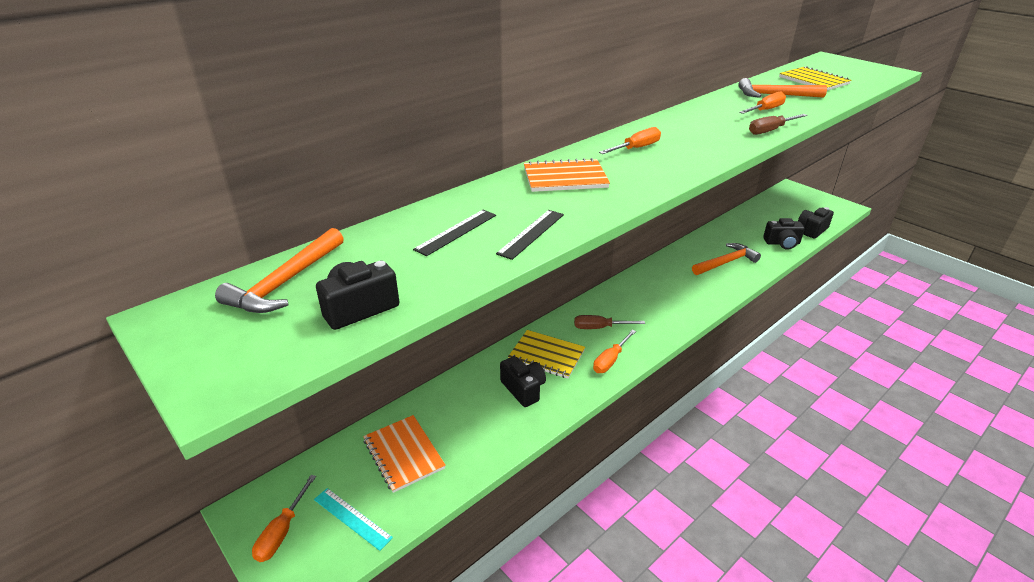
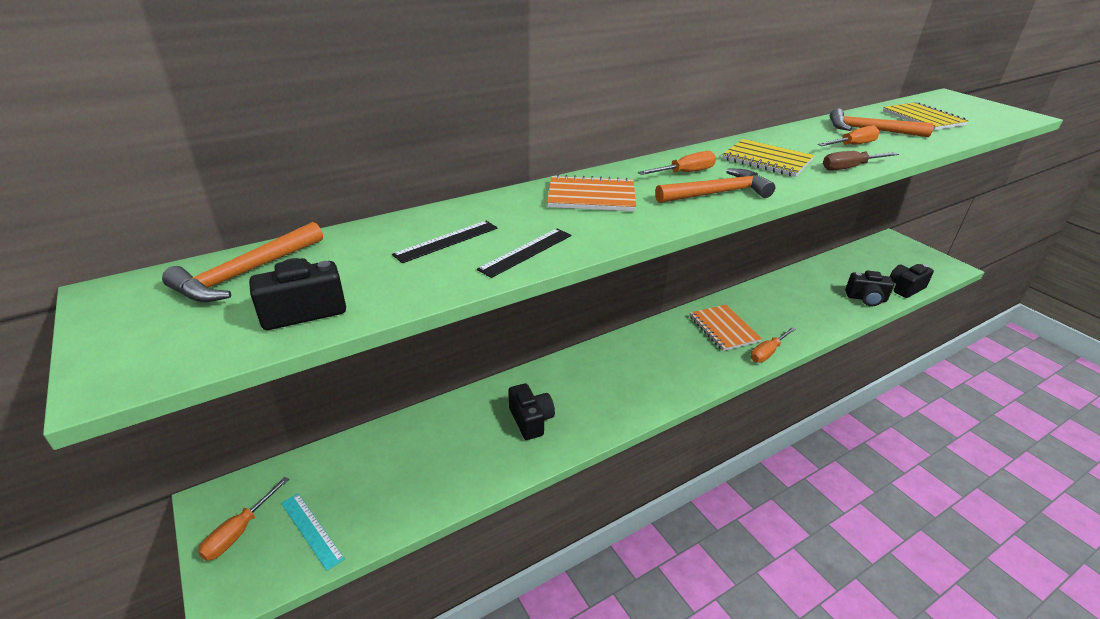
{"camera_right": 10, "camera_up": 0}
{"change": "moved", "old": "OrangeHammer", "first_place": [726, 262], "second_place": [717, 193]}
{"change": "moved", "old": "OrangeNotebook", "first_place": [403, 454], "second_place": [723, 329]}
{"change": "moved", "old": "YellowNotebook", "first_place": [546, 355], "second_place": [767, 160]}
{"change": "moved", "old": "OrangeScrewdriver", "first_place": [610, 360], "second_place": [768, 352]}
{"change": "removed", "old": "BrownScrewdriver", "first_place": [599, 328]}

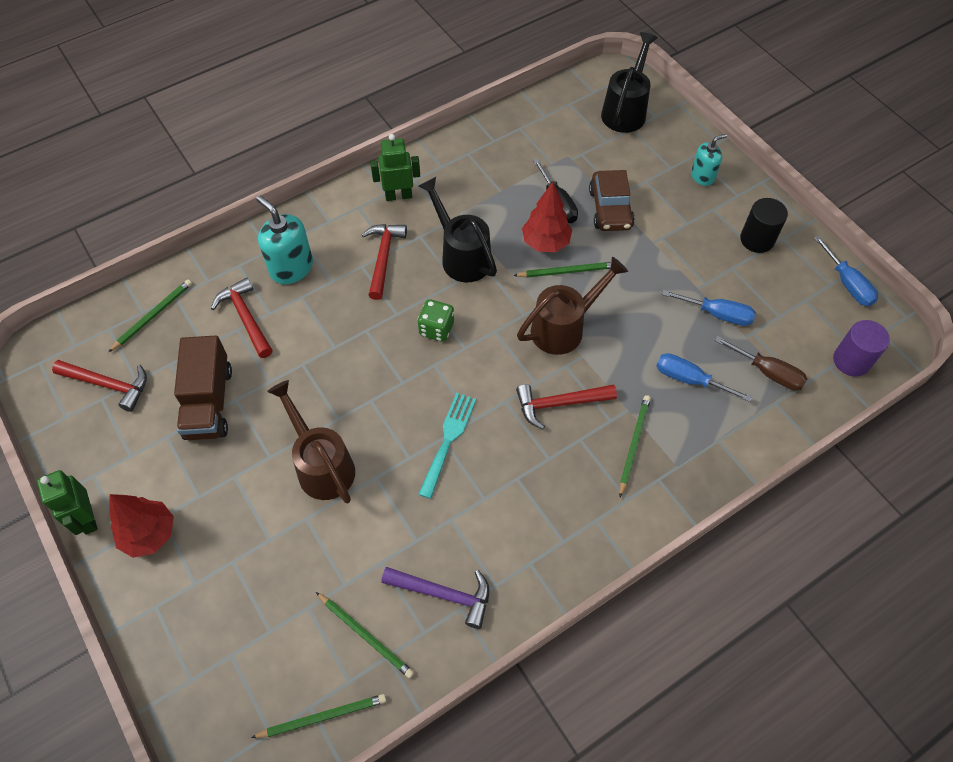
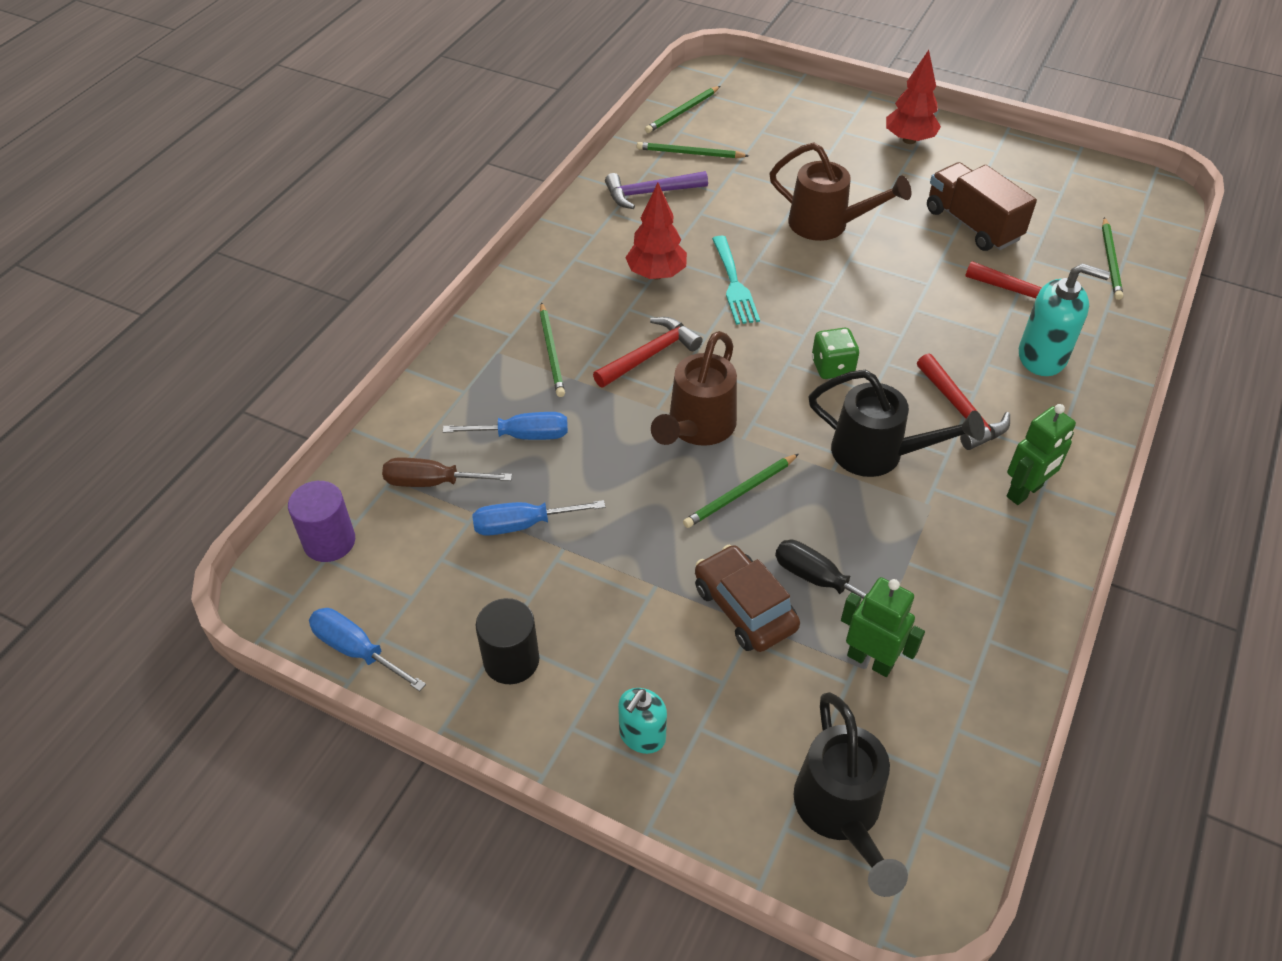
{"camera_right": 150, "camera_up": -10}
{"change": "moved", "old": "RedTree", "first_place": [545, 243], "second_place": [656, 274]}
{"change": "moved", "old": "GreenRobot", "first_place": [87, 518], "second_place": [870, 660]}
{"change": "removed", "old": "RedHammer", "first_place": [108, 385]}

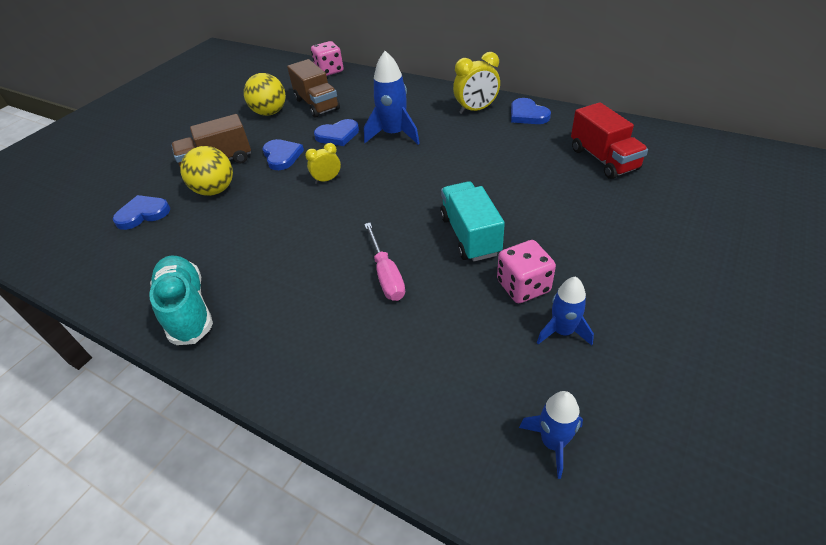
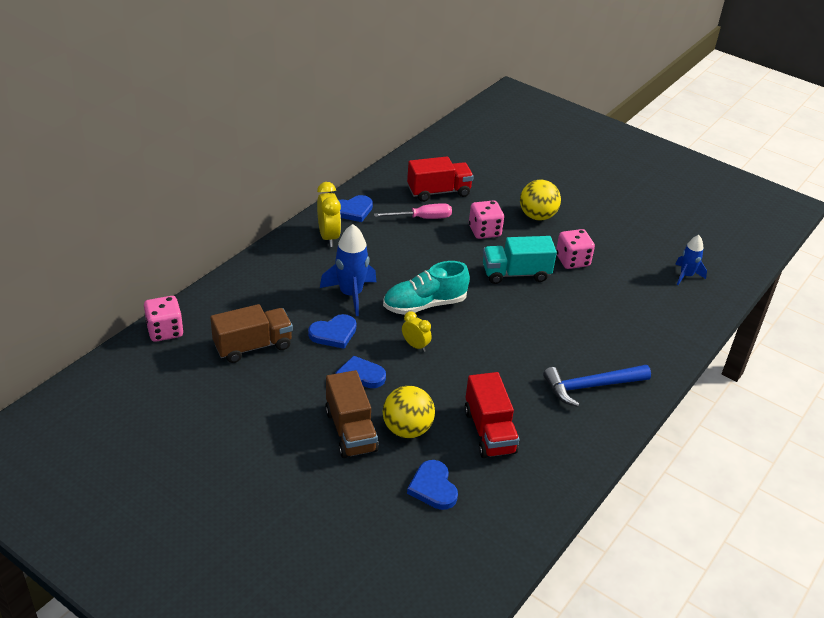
{"camera_right": -90, "camera_up": -5}
{"change": "turned", "old": "BlueHeart", "first_place": [338, 135], "second_place": [334, 333], "degrees": 75}
{"change": "moved", "old": "PinkScrewdriver", "first_place": [386, 275], "second_place": [422, 218]}
{"change": "moved", "old": "TurquoiseShoe", "first_place": [187, 309], "second_place": [424, 305]}
{"change": "turned", "old": "YellowClock", "first_place": [327, 180], "second_place": [415, 345], "degrees": 150}
{"change": "added", "new": "RedTruck", "second_place": [489, 431]}
{"change": "added", "new": "PinkDice", "second_place": [484, 231]}
{"change": "moved", "old": "YellowBall", "first_place": [270, 113], "second_place": [537, 216]}
{"change": "added", "new": "BlueHammer", "second_place": [591, 386]}
{"change": "removed", "old": "BlueRocket", "first_place": [562, 331]}

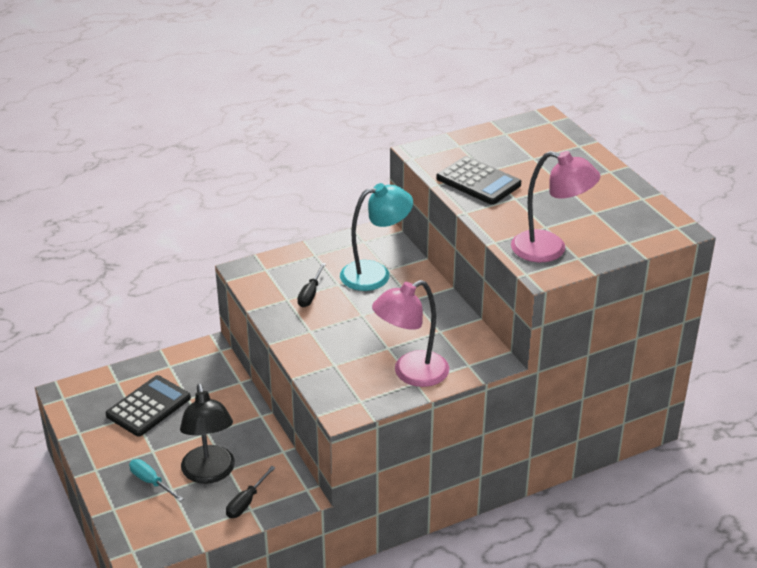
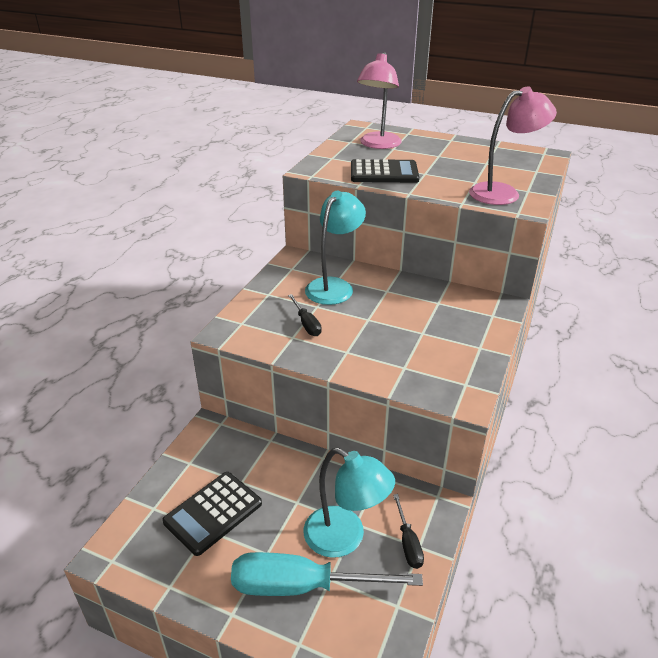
{"camera_right": -40, "camera_up": 0}
{"change": "turned", "old": "BlackCalculator", "first_place": [148, 407], "second_place": [213, 513], "degrees": -135}
{"change": "resized", "old": "TurquoiseScrewdriver", "first_place": [151, 482], "second_place": [302, 586], "factor": 2.06}
{"change": "recoloured", "old": "BlackLamp", "new": "TurquoiseLamp", "first_place": [210, 473], "second_place": [345, 538]}
{"change": "moved", "old": "PinkLamp", "first_place": [411, 373], "second_place": [378, 145]}

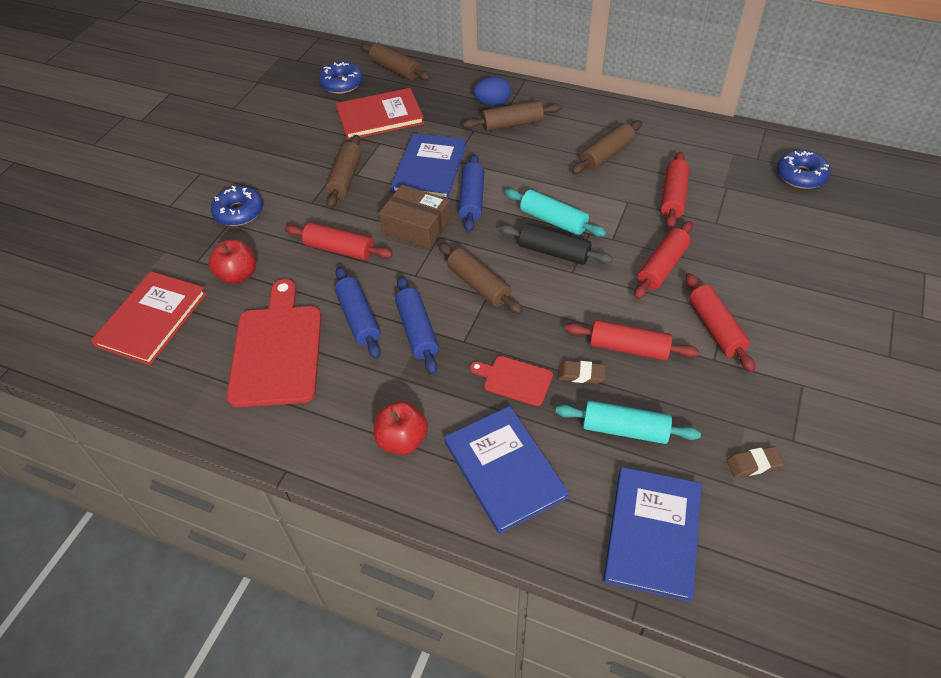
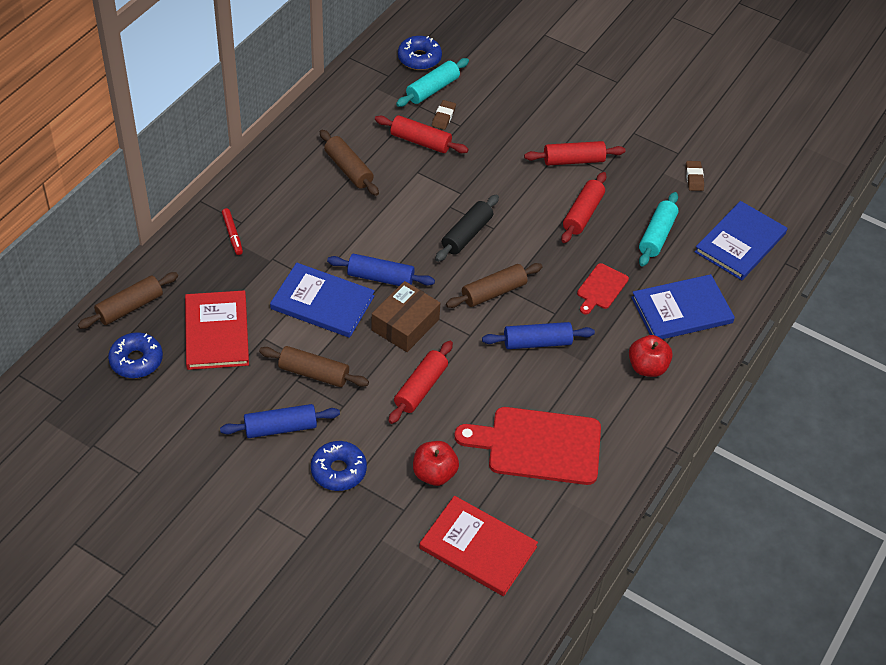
{"camera_right": -85, "camera_up": 0}
{"change": "moved", "old": "BlueRollingPin", "first_place": [358, 319], "second_place": [280, 428]}
{"change": "replaced", "old": "BlueEgg", "new": "RedMarker", "first_place": [492, 103], "second_place": [232, 234]}
{"change": "moved", "old": "TurquoiseRollingPin", "first_place": [553, 221], "second_place": [432, 89]}
{"change": "moved", "old": "BrownEraser", "first_place": [581, 374], "second_place": [443, 117]}
{"change": "turned", "old": "BlueBook", "first_place": [653, 533], "second_place": [740, 243], "degrees": -75}
{"change": "removed", "old": "BrownRollingPin", "first_place": [512, 124]}
{"change": "removed", "old": "RedRollingPin", "first_place": [662, 267]}

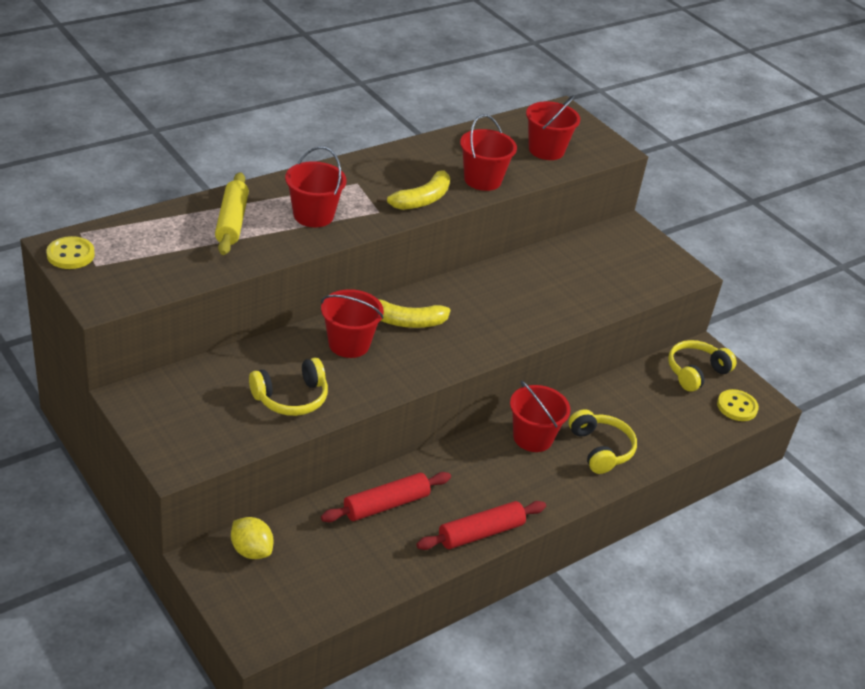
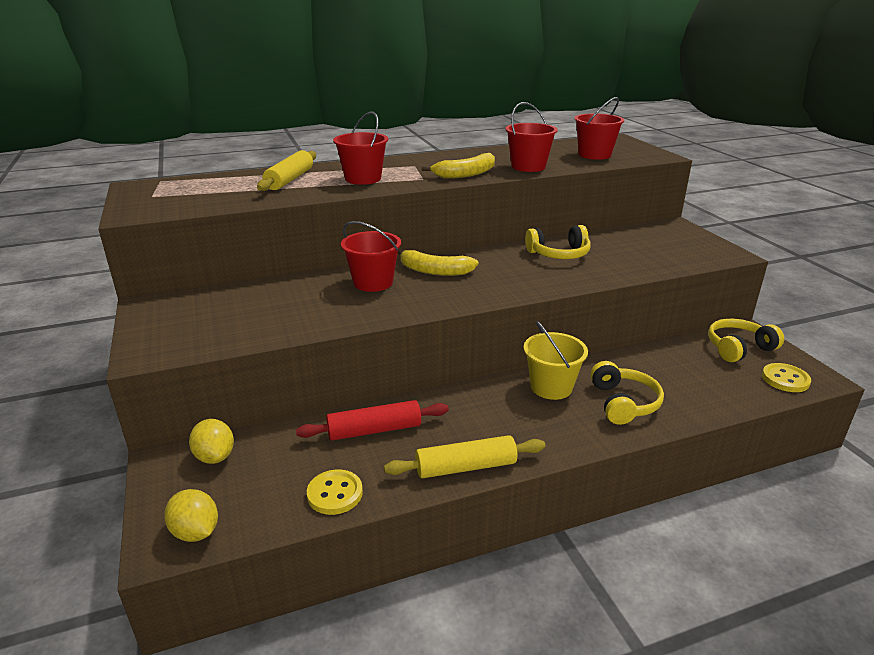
{"camera_right": 20, "camera_up": -10}
{"change": "added", "new": "YellowLemon", "second_place": [196, 532]}
{"change": "moved", "old": "YellowButton", "first_place": [70, 255], "second_place": [335, 494]}
{"change": "recoloured", "old": "RedRollingPin", "new": "YellowRollingPin", "first_place": [481, 533], "second_place": [466, 467]}
{"change": "recoloured", "old": "RedBucket", "new": "YellowBucket", "first_place": [533, 437], "second_place": [551, 387]}
{"change": "moved", "old": "YellowHeadphones", "first_place": [291, 398], "second_place": [559, 254]}

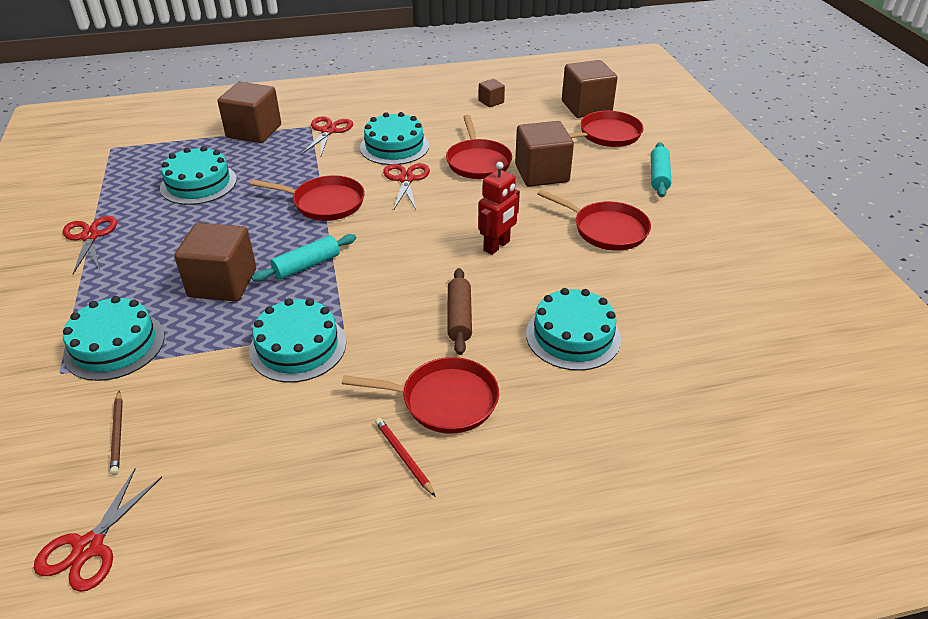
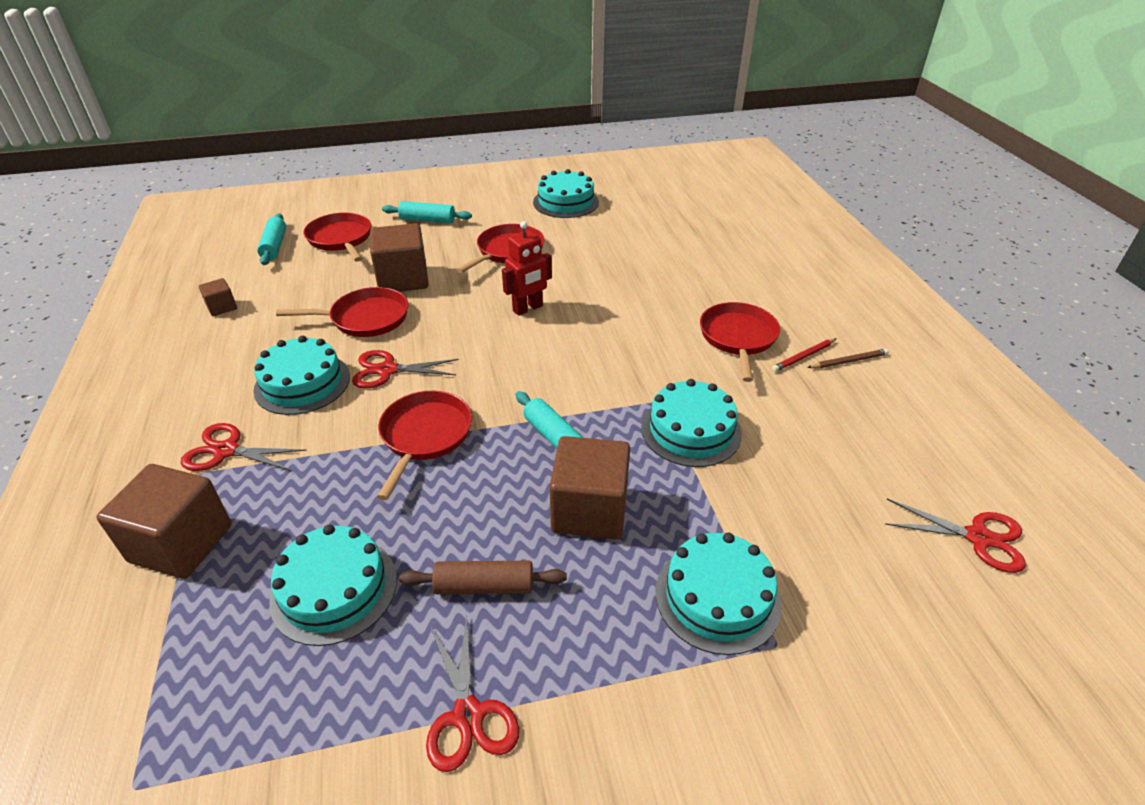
{"camera_right": -90, "camera_up": 0}
{"change": "replaced", "old": "BrownCube", "new": "TurquoiseRollingPin", "first_place": [586, 107], "second_place": [274, 246]}
{"change": "moved", "old": "BrownRollingPin", "first_place": [459, 317], "second_place": [484, 586]}
{"change": "turned", "old": "RedScissors", "first_place": [90, 237], "second_place": [468, 715], "degrees": -90}
{"change": "turned", "old": "RedRobot", "first_place": [497, 246], "second_place": [528, 308], "degrees": 105}
{"change": "moved", "old": "TurquoiseCake", "first_place": [573, 336], "second_place": [566, 202]}
{"change": "moved", "old": "BrownPencil", "first_place": [117, 434], "second_place": [848, 361]}

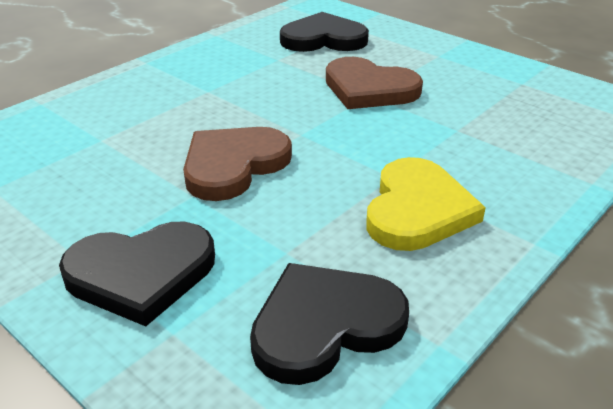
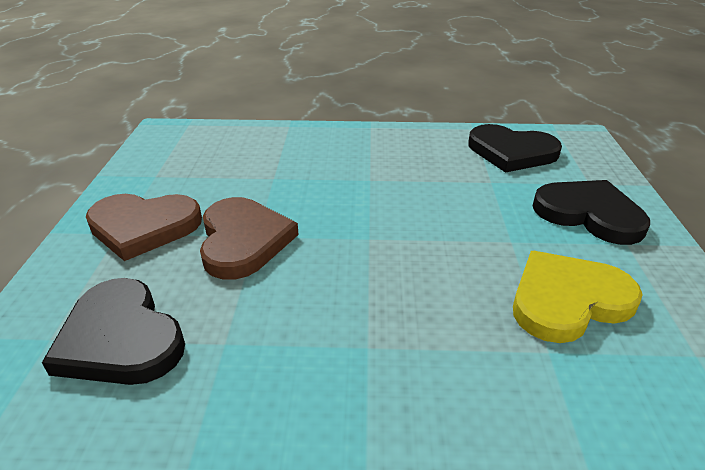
{"camera_right": -130, "camera_up": 0}
{"change": "moved", "old": "BrownHeart", "first_place": [233, 165], "second_place": [143, 227]}
{"change": "moved", "old": "YellowHeart", "first_place": [417, 210], "second_place": [567, 300]}

